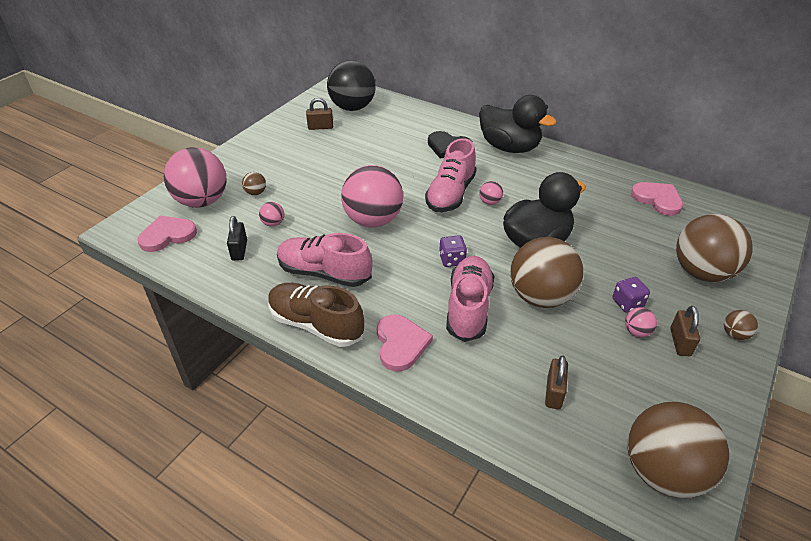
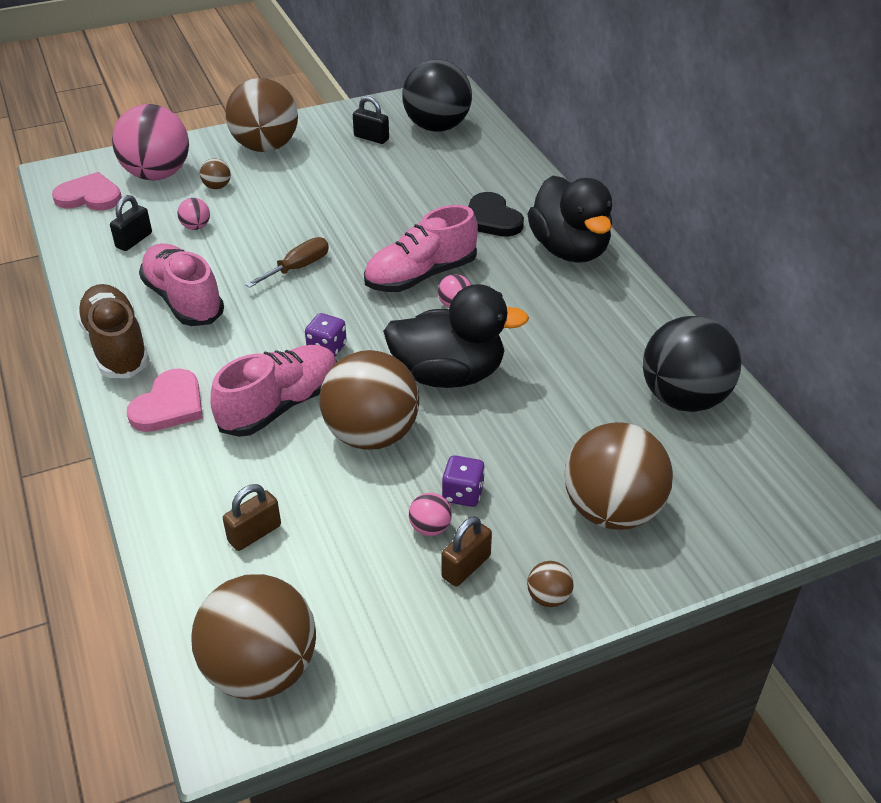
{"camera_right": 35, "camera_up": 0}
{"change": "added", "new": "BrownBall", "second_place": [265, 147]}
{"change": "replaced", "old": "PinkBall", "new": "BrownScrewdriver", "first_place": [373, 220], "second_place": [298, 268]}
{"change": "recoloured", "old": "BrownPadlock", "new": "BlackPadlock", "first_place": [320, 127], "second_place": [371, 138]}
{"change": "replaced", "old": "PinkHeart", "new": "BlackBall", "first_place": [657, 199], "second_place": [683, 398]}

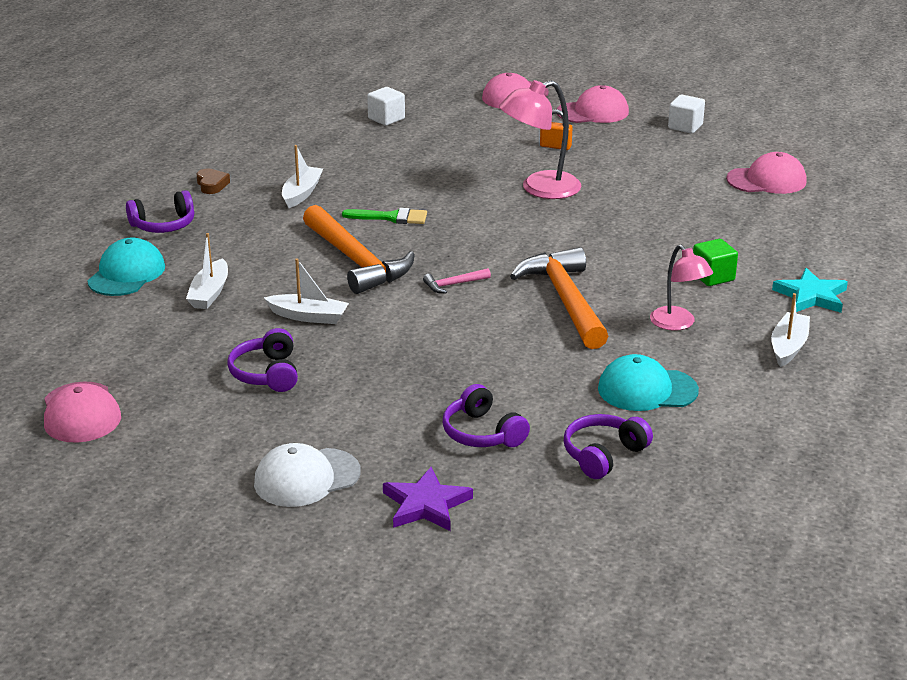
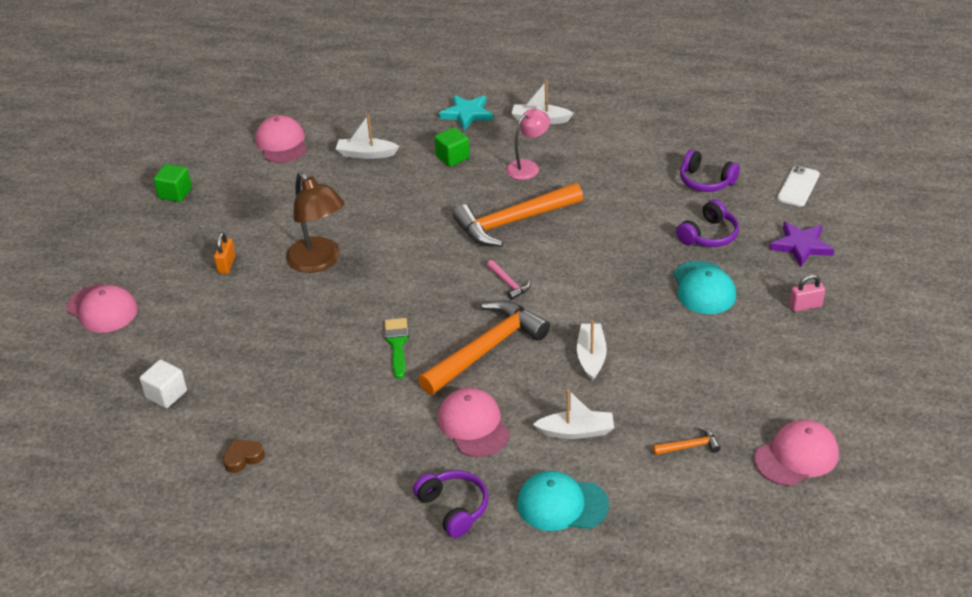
{"camera_right": -100, "camera_up": 10}
{"change": "recoloured", "old": "WhiteCube", "new": "GreenCube", "first_place": [685, 126], "second_place": [175, 193]}
{"change": "moved", "old": "BrownHeart", "first_place": [212, 185], "second_place": [243, 458]}
{"change": "recoloured", "old": "PinkLamp", "new": "BrownLamp", "first_place": [539, 189], "second_place": [319, 262]}
{"change": "moved", "old": "WhiteBoat", "first_place": [301, 193], "second_place": [366, 154]}
{"change": "moved", "old": "PinkCap", "first_place": [593, 112], "second_place": [473, 425]}
{"change": "added", "new": "OrangeHammer", "second_place": [689, 446]}
{"change": "moved", "old": "TurquoiseCap", "first_place": [647, 389], "second_place": [703, 288]}
{"change": "added", "new": "WhitePhone", "second_place": [798, 186]}
{"change": "replaced", "old": "WhiteCap", "new": "PinkPadlock", "first_place": [306, 478], "second_place": [805, 306]}
{"change": "removed", "old": "PurpleHeadphones", "first_place": [267, 373]}

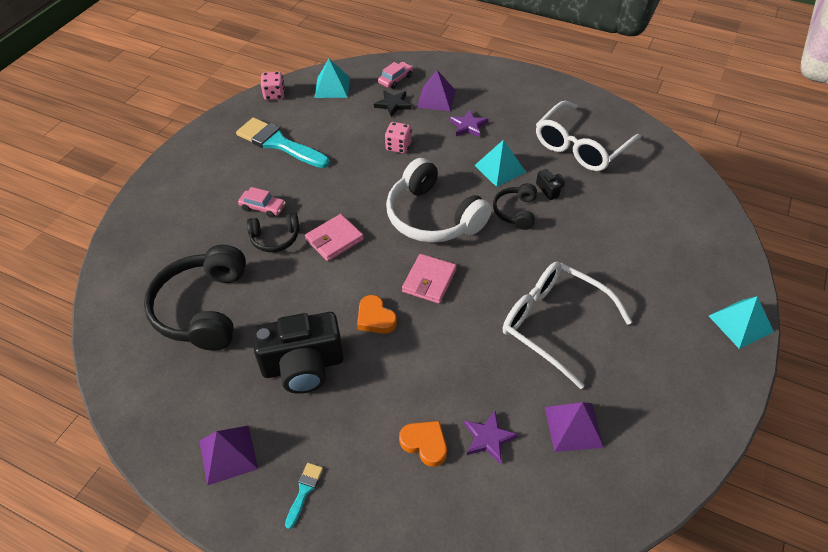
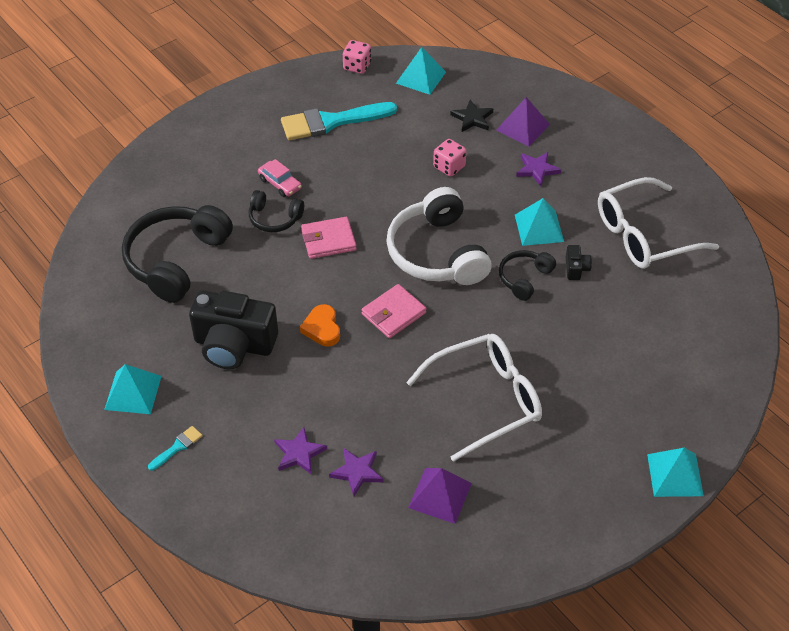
{"camera_right": 25, "camera_up": 0}
{"change": "recoloured", "old": "PurplePyramid", "new": "TurquoisePyramid", "first_place": [228, 454], "second_place": [133, 392]}
{"change": "replaced", "old": "OrangeHeart", "new": "PurpleStar", "first_place": [425, 444], "second_place": [299, 453]}
{"change": "turned", "old": "TurquoiseBrush", "first_place": [278, 143], "second_place": [331, 122], "degrees": -75}
{"change": "turned", "old": "WhiteGlasses", "first_place": [553, 324], "second_place": [486, 400], "degrees": 90}
{"change": "removed", "old": "PinkCar", "first_place": [395, 79]}

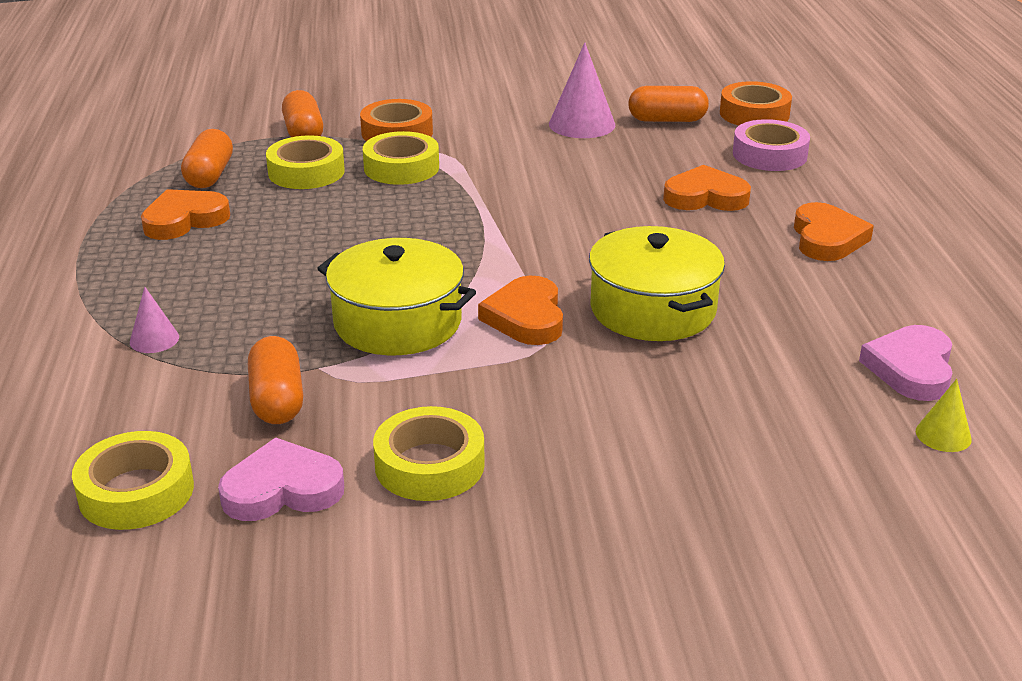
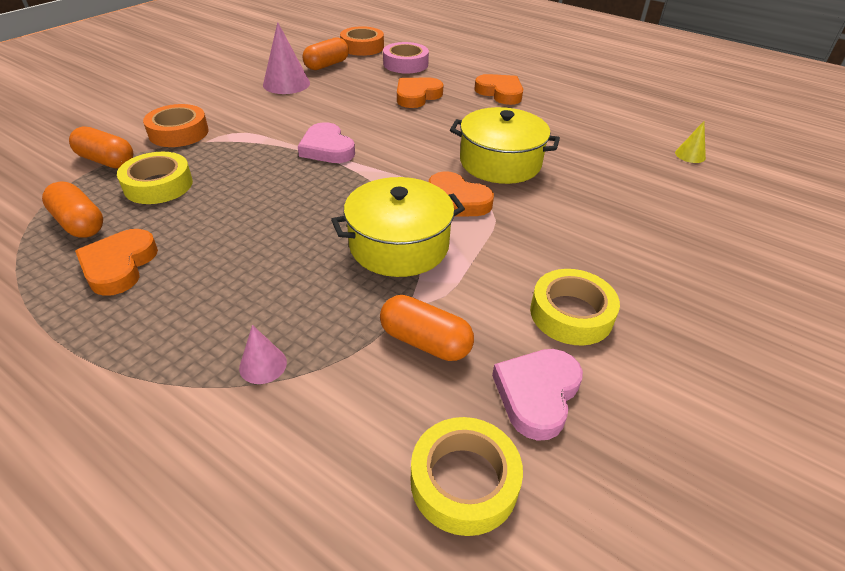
{"camera_right": -50, "camera_up": 10}
{"change": "moved", "old": "PinkHeart", "first_place": [911, 368], "second_place": [327, 148]}
{"change": "removed", "old": "YellowTape", "first_place": [401, 167]}

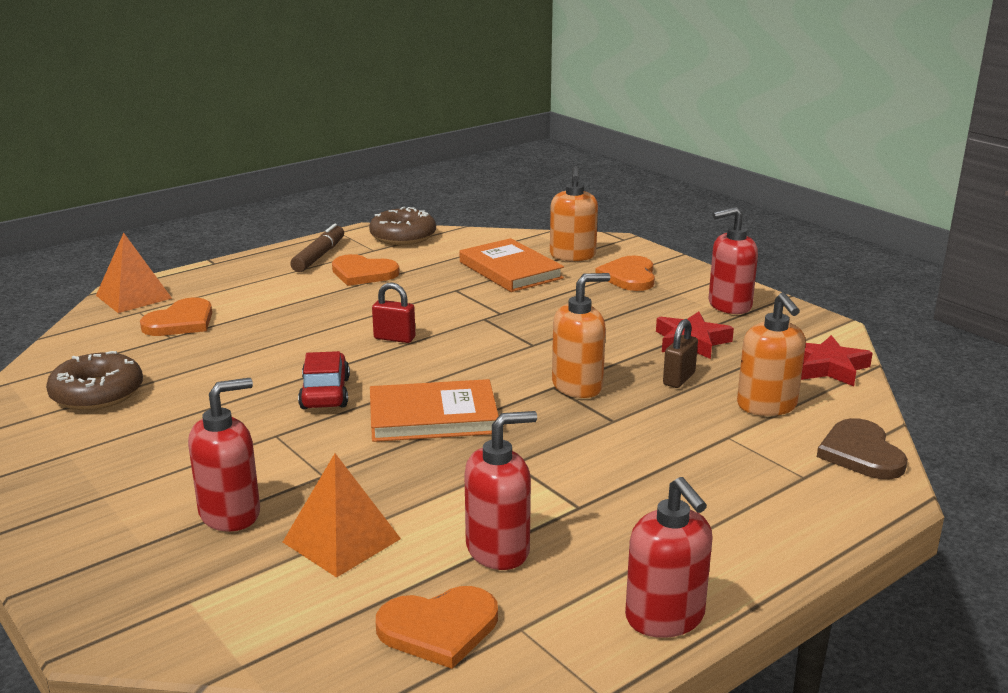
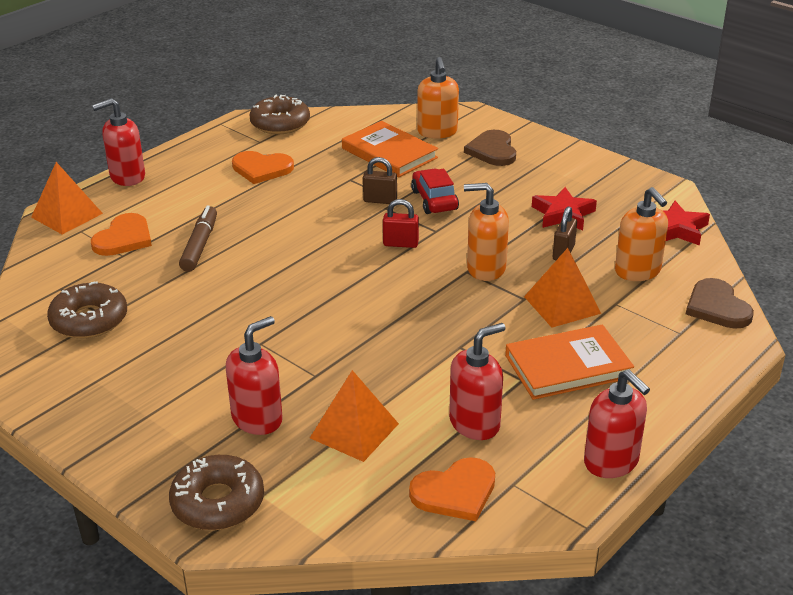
{"camera_right": -10, "camera_up": 10}
{"change": "moved", "old": "RedSoapDispenser", "first_place": [729, 305], "second_place": [127, 177]}
{"change": "added", "new": "BrownDonut", "second_place": [218, 502]}
{"change": "moved", "old": "BrownMarker", "first_place": [319, 256], "second_place": [200, 245]}
{"change": "added", "new": "BrownPadlock", "second_place": [380, 200]}
{"change": "moved", "old": "RedPadlock", "first_place": [394, 338], "second_place": [400, 244]}
{"change": "moved", "old": "RedCar", "first_place": [325, 393], "second_place": [434, 200]}
{"change": "recoloured", "old": "OrangeHeart", "new": "BrownHeart", "first_place": [629, 276], "second_place": [492, 151]}
{"change": "turned", "old": "OrangeSoapDispenser", "first_place": [577, 386], "second_place": [485, 268], "degrees": -135}
{"change": "moved", "old": "OrangeBook", "first_place": [433, 416], "second_place": [567, 366]}
{"change": "added", "new": "OrangePyramid", "second_place": [562, 305]}

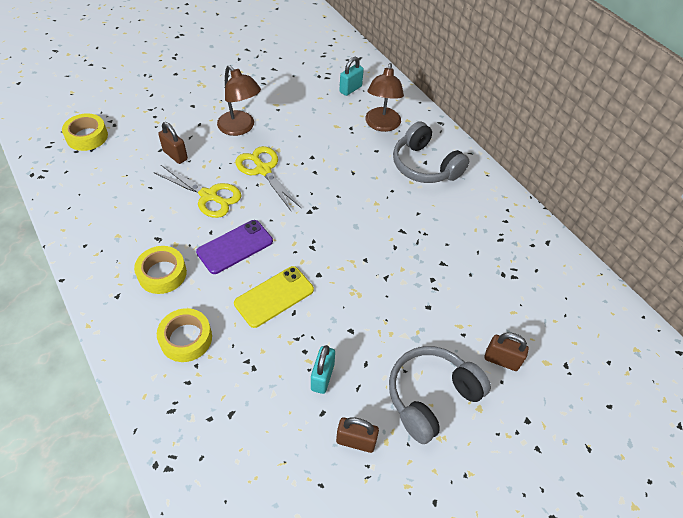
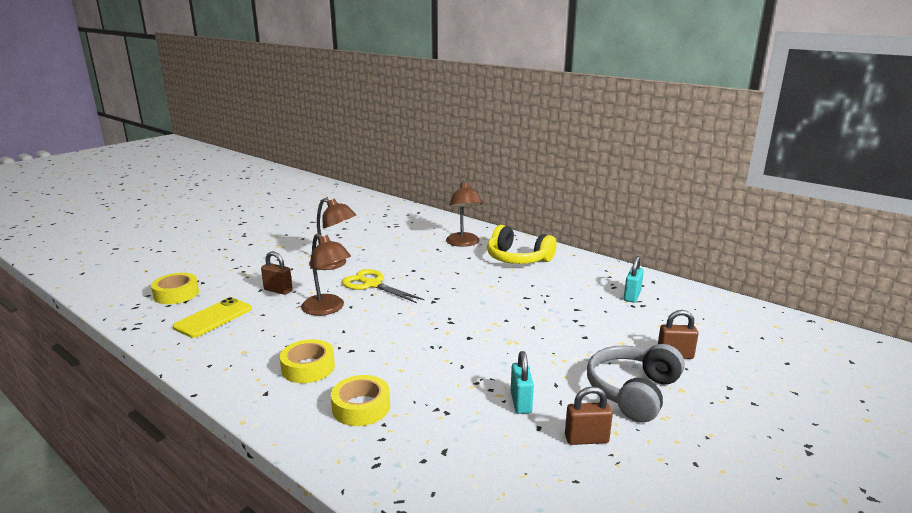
{"camera_right": -15, "camera_up": -30}
{"change": "moved", "old": "YellowPhone", "first_place": [274, 296], "second_place": [213, 318]}
{"change": "replaced", "old": "YellowScissors", "new": "BrownLamp", "first_place": [209, 196], "second_place": [328, 309]}
{"change": "recoloured", "old": "GreyHeadphones", "new": "YellowHeadphones", "first_place": [425, 166], "second_place": [517, 258]}
{"change": "moved", "old": "TurquoisePadlock", "first_place": [350, 89], "second_place": [632, 296]}
{"change": "removed", "old": "PurplePhone", "first_place": [235, 247]}

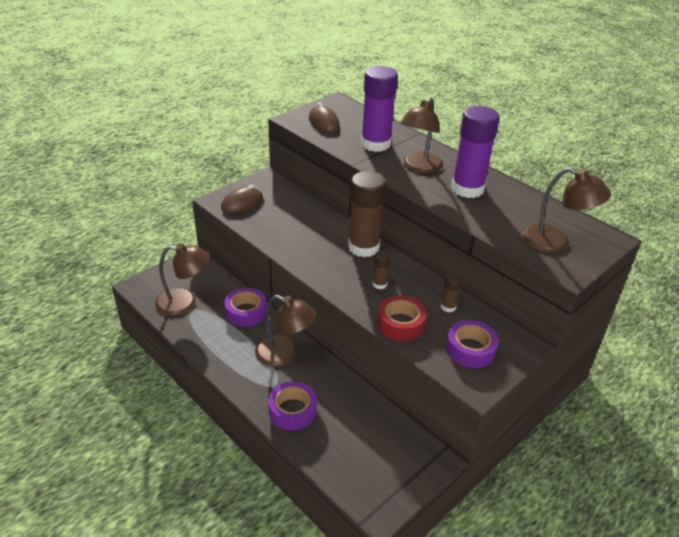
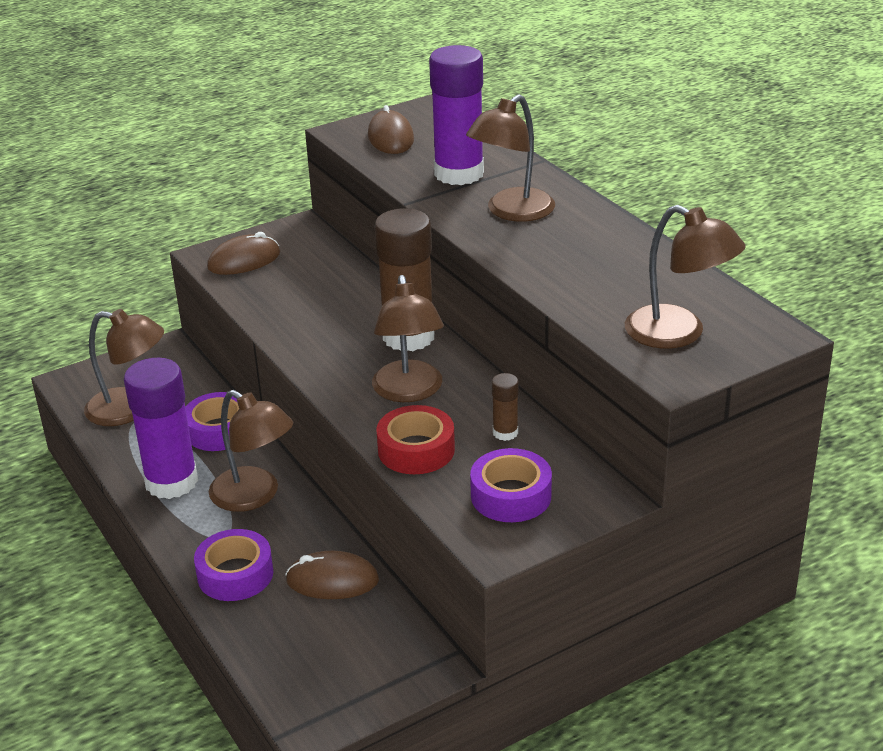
{"camera_right": 15, "camera_up": -5}
{"change": "moved", "old": "PurpleGlueStick", "first_place": [467, 189], "second_place": [171, 482]}
{"change": "added", "new": "BrownMouse", "second_place": [332, 580]}
{"change": "replaced", "old": "BrownGlueStick", "new": "BrownLamp", "first_place": [379, 284], "second_place": [409, 391]}

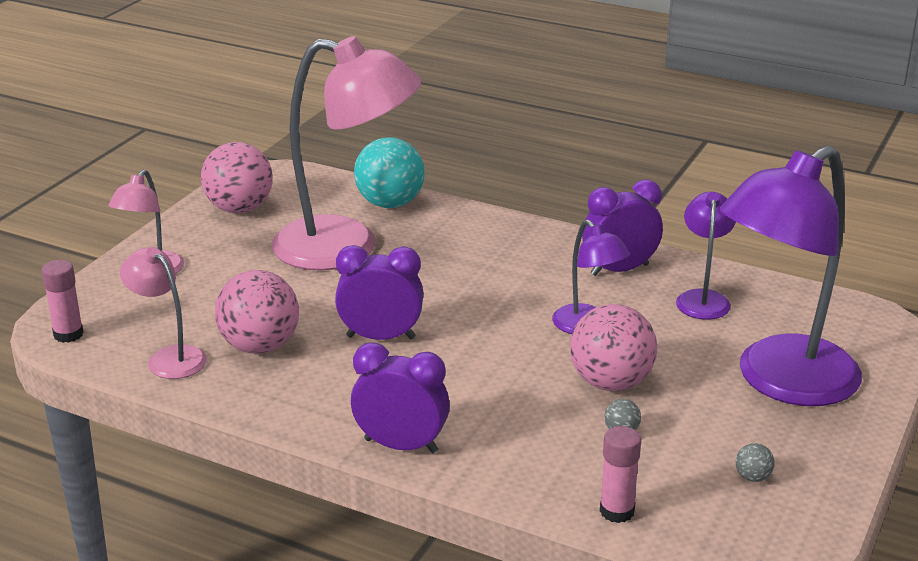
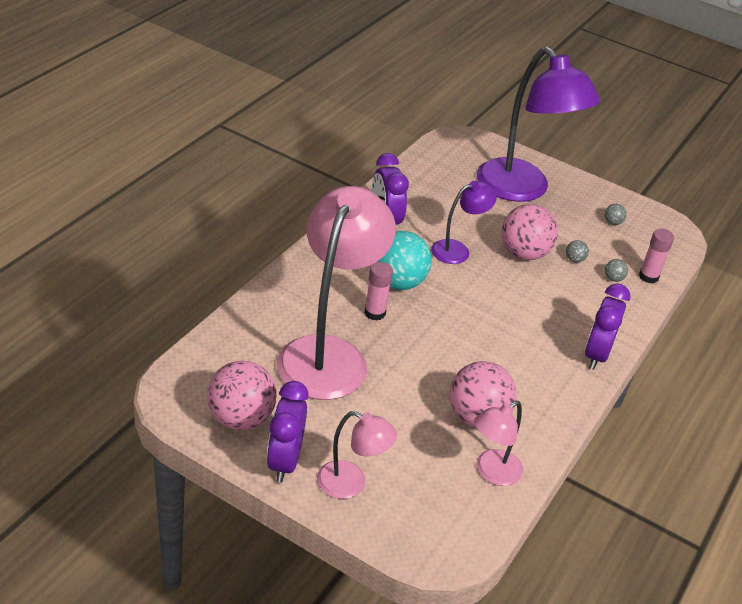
{"camera_right": -90, "camera_up": 10}
{"change": "moved", "old": "PurpleClock", "first_place": [380, 337], "second_place": [284, 461]}
{"change": "moved", "old": "PinkGlueStick", "first_place": [68, 334], "second_place": [375, 313]}
{"change": "moved", "old": "TurquoiseBall", "first_place": [390, 204], "second_place": [398, 282]}
{"change": "added", "new": "GreyBall", "second_place": [613, 278]}
{"change": "removed", "old": "PurpleLamp", "first_place": [702, 298]}

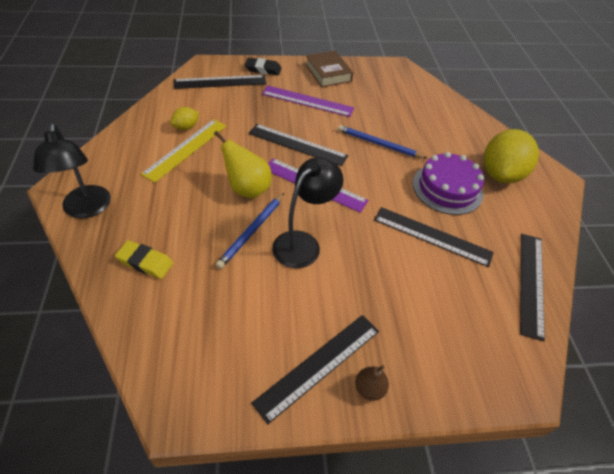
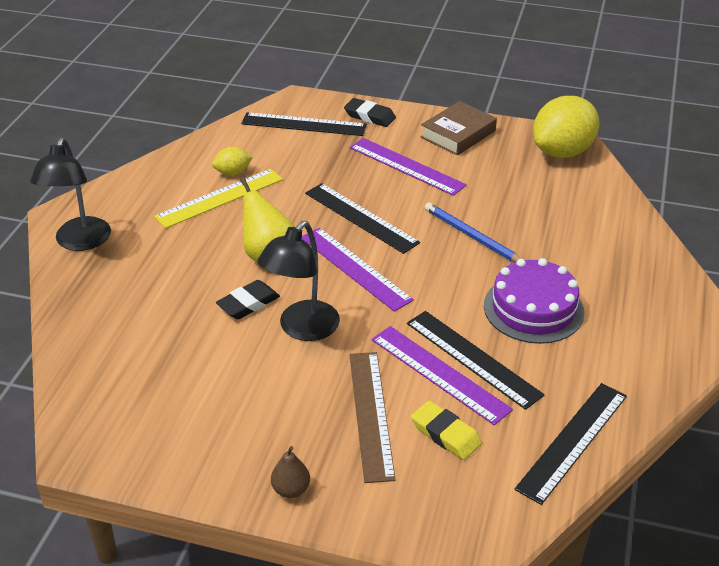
{"camera_right": 25, "camera_up": -10}
{"change": "replaced", "old": "BluePencil", "new": "BlackEraser", "first_place": [252, 231], "second_place": [248, 303]}
{"change": "turned", "old": "BlackLamp", "first_place": [303, 243], "second_place": [302, 329], "degrees": 150}
{"change": "added", "new": "BrownRuler", "second_place": [370, 414]}
{"change": "added", "new": "PurpleRuler", "second_place": [439, 373]}
{"change": "moved", "old": "YellowEraser", "first_place": [145, 262], "second_place": [445, 434]}
{"change": "turned", "old": "BrownBook", "first_place": [328, 73], "second_place": [458, 134], "degrees": 45}
{"change": "moved", "old": "YellowLemon", "first_place": [501, 174], "second_place": [562, 152]}
{"change": "removed", "old": "BlackRuler", "first_place": [318, 365]}

